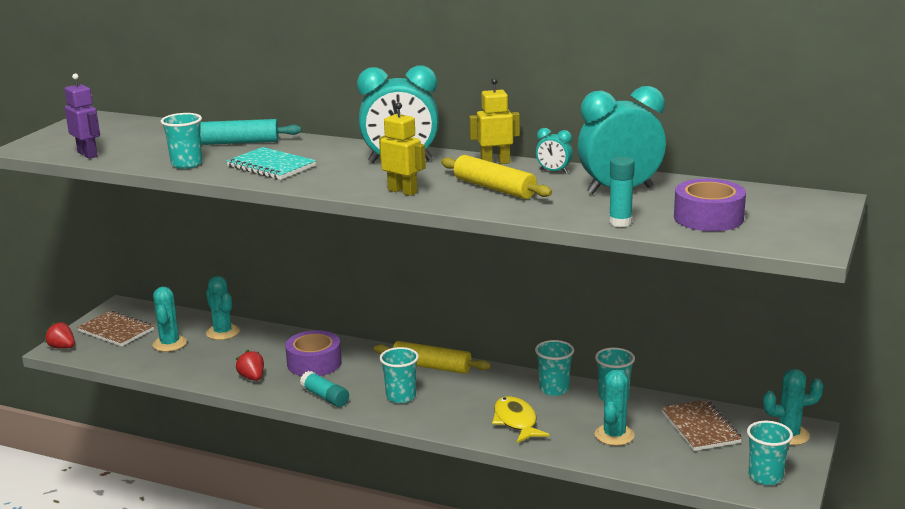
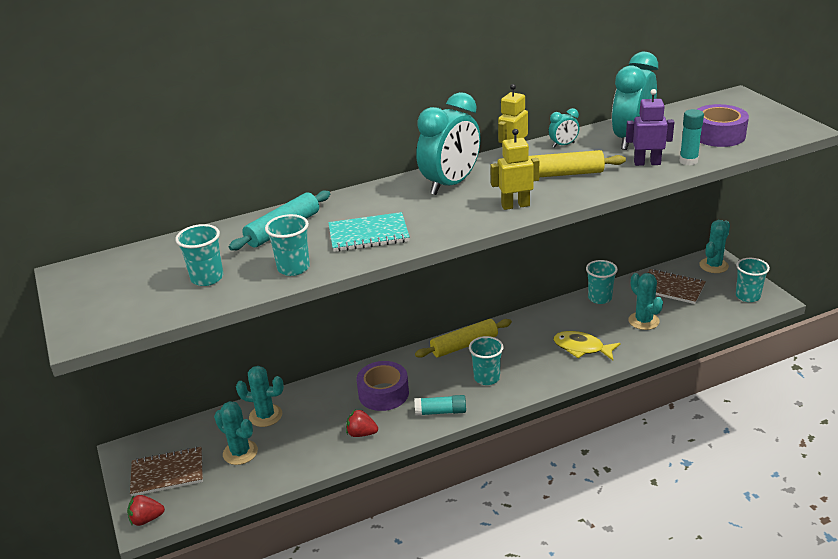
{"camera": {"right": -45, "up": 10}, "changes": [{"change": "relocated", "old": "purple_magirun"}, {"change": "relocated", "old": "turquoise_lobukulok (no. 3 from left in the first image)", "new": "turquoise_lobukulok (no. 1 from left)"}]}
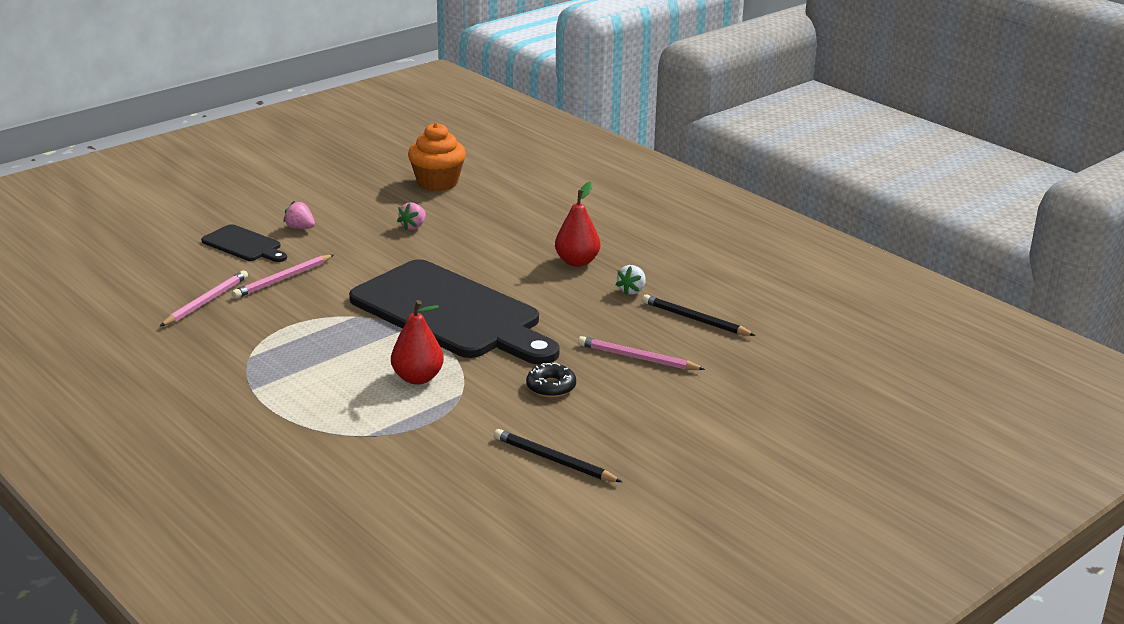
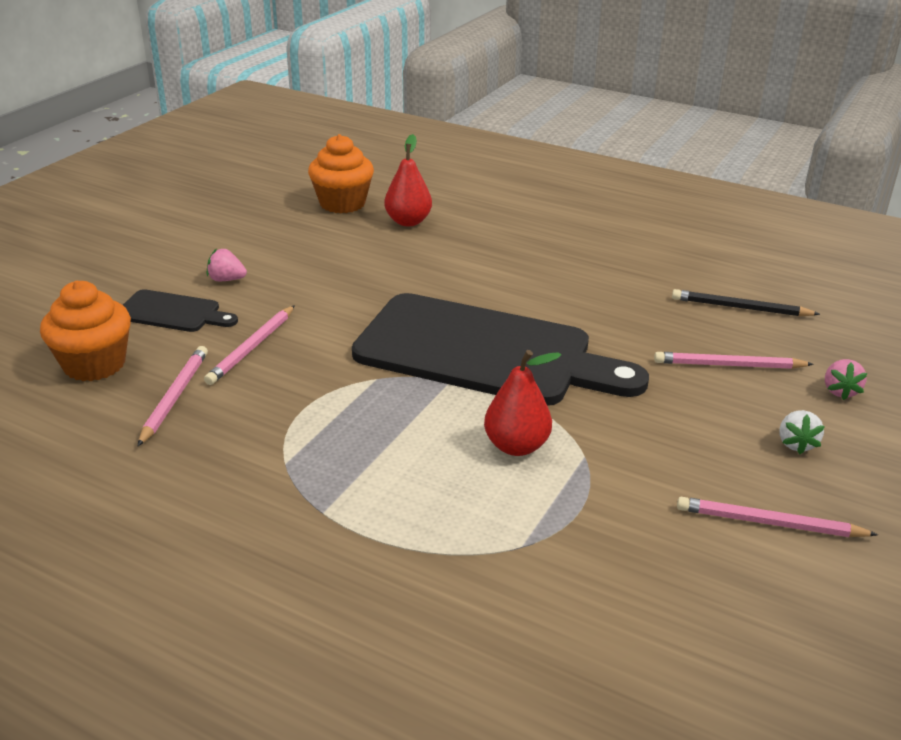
{"camera": {"right": -20, "up": 5}, "changes": [{"change": "missing", "old": "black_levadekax"}, {"change": "appeared", "new": "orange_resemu (no. 1 from left)"}, {"change": "relocated", "old": "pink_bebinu (no. 2 from left)"}, {"change": "relocated", "old": "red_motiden (no. 2 from left in the first image)", "new": "red_motiden (no. 1 from left)"}, {"change": "relocated", "old": "white_bebinu"}, {"change": "colour", "old": "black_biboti (no. 1 from left)", "new": "pink_biboti (no. 4 from left)"}]}
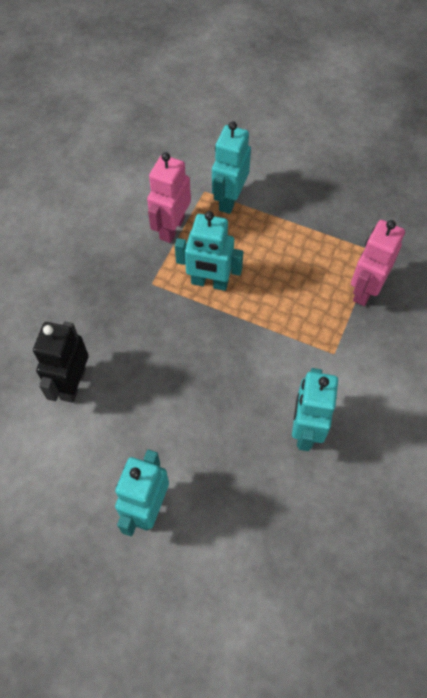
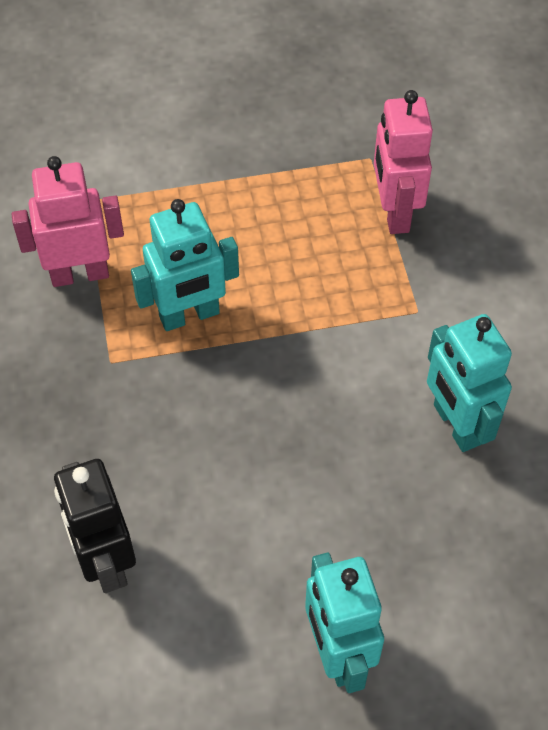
{"camera": {"right": -35, "up": -5}, "changes": [{"change": "missing", "old": "turquoise_magirun (no. 3 from left)"}, {"change": "spun", "old": "pink_magirun (no. 1 from left)", "degrees": 90}]}
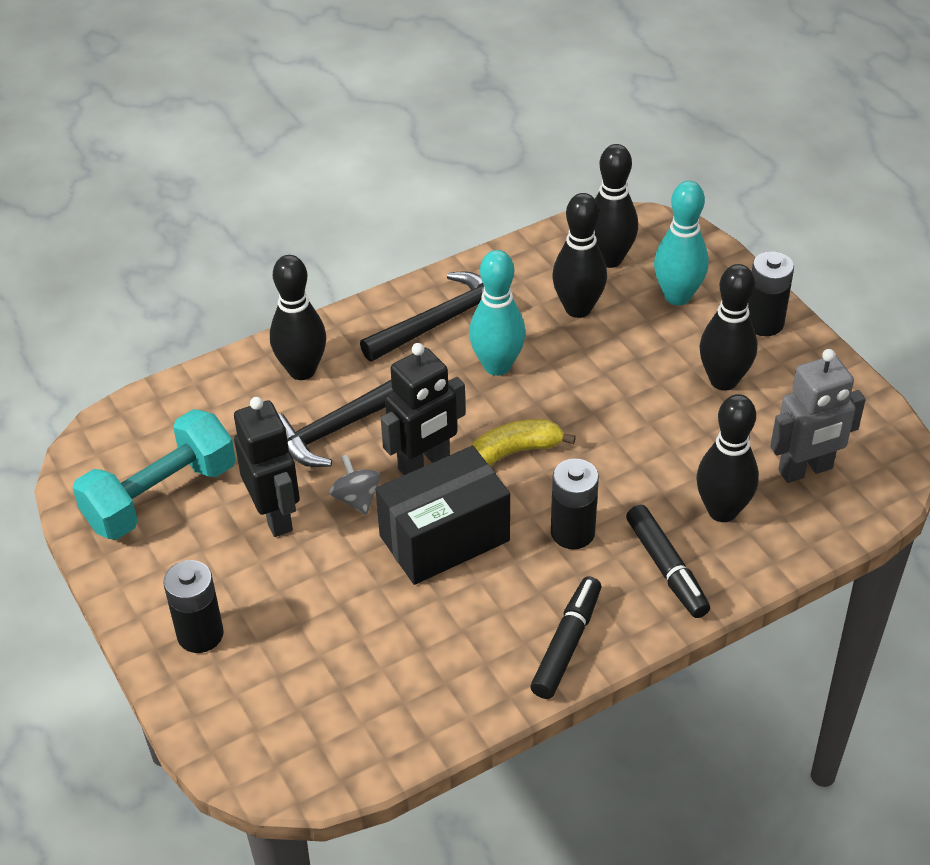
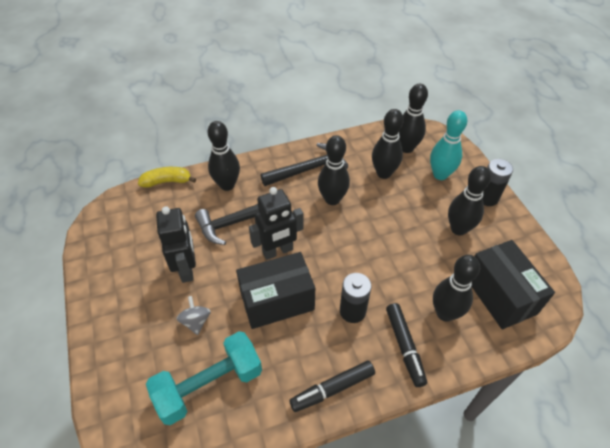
{"camera": {"right": 10, "up": 5}, "changes": [{"change": "missing", "old": "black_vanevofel (no. 1 from left)"}, {"change": "relocated", "old": "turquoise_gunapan"}, {"change": "relocated", "old": "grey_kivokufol"}, {"change": "relocated", "old": "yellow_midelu"}, {"change": "exchanged", "old": "grey_magirun", "new": "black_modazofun (no. 2 from left)"}, {"change": "colour", "old": "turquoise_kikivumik (no. 1 from left)", "new": "black_kikivumik (no. 2 from left)"}, {"change": "spun", "old": "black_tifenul (no. 1 from left)", "degrees": -150}]}
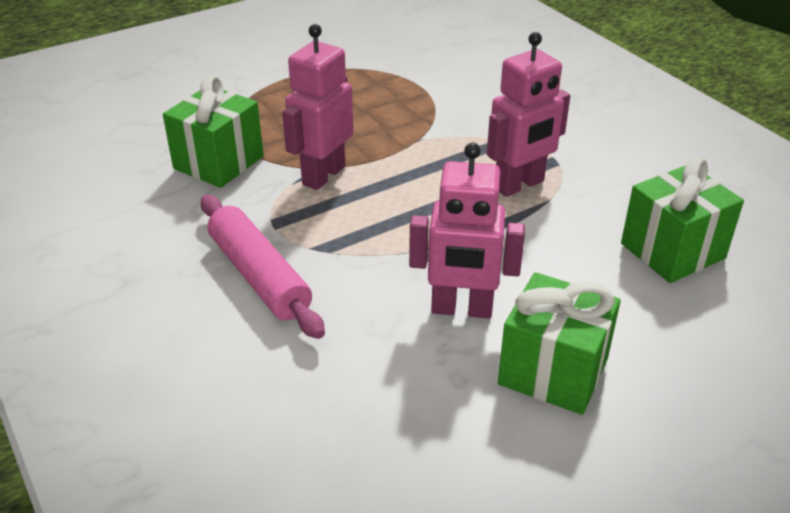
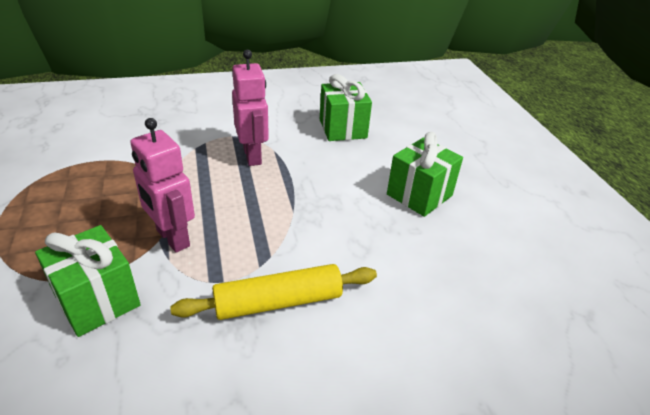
{"camera": {"right": -75, "up": 0}, "changes": [{"change": "missing", "old": "pink_magirun (no. 2 from left)"}, {"change": "colour", "old": "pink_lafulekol", "new": "yellow_lafulekol"}]}
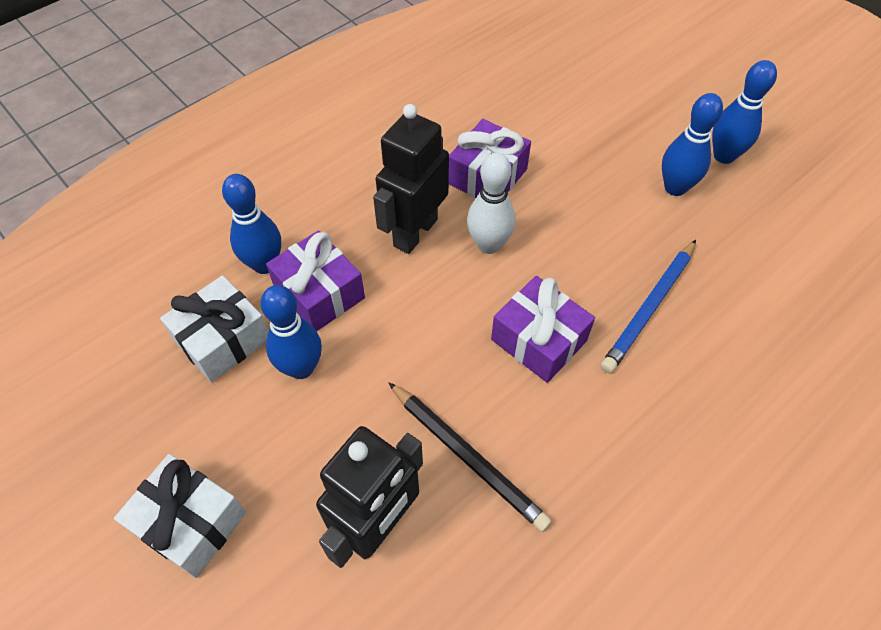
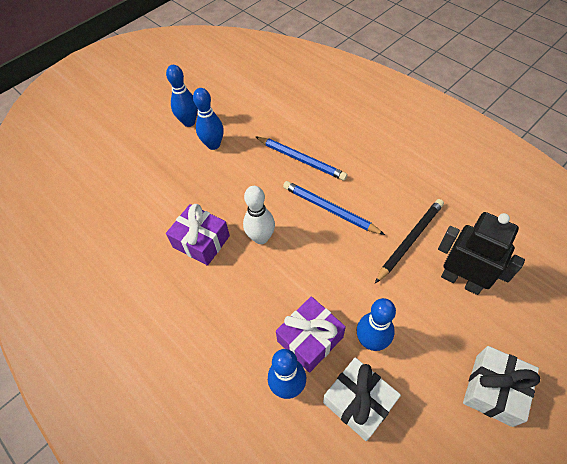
{"camera": {"right": -90, "up": 0}, "changes": [{"change": "missing", "old": "black_magirun (no. 2 from left)"}, {"change": "exchanged", "old": "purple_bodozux (no. 3 from left)", "new": "blue_biboti (no. 2 from left)"}]}
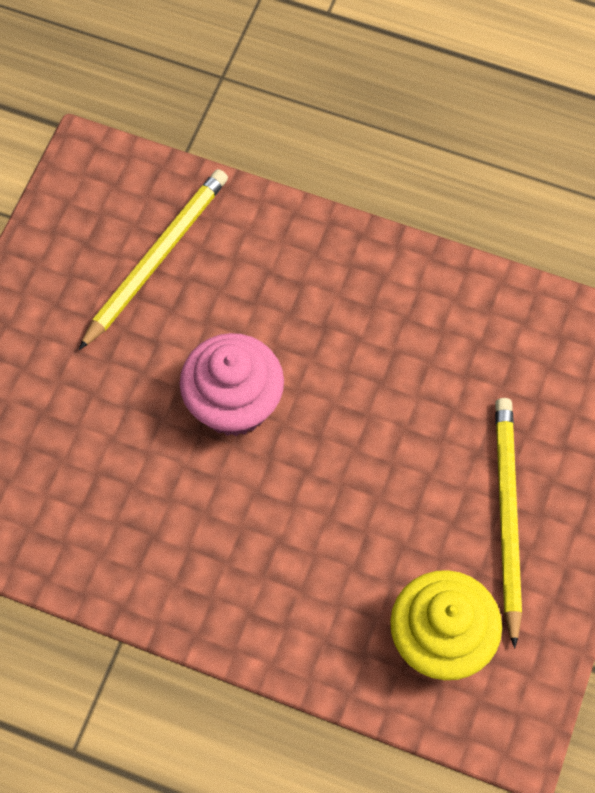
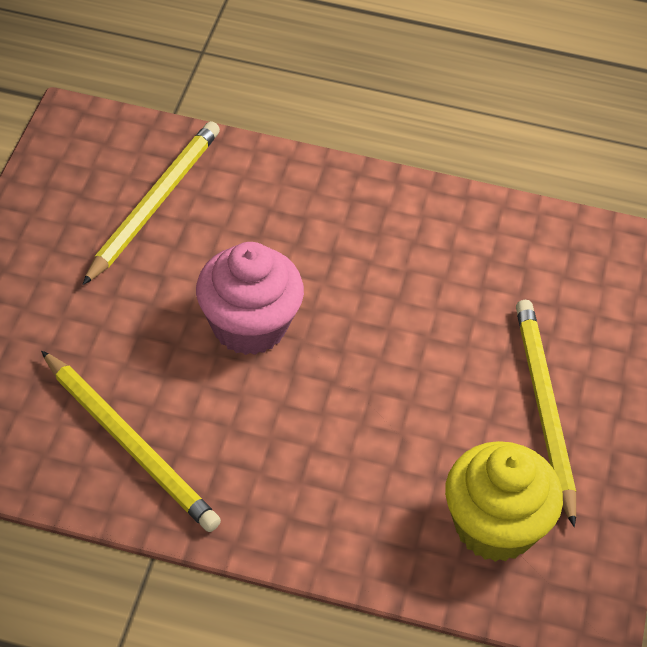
{"camera": {"right": -10, "up": -15}, "changes": [{"change": "appeared", "new": "yellow_biboti (no. 1 from left)"}]}
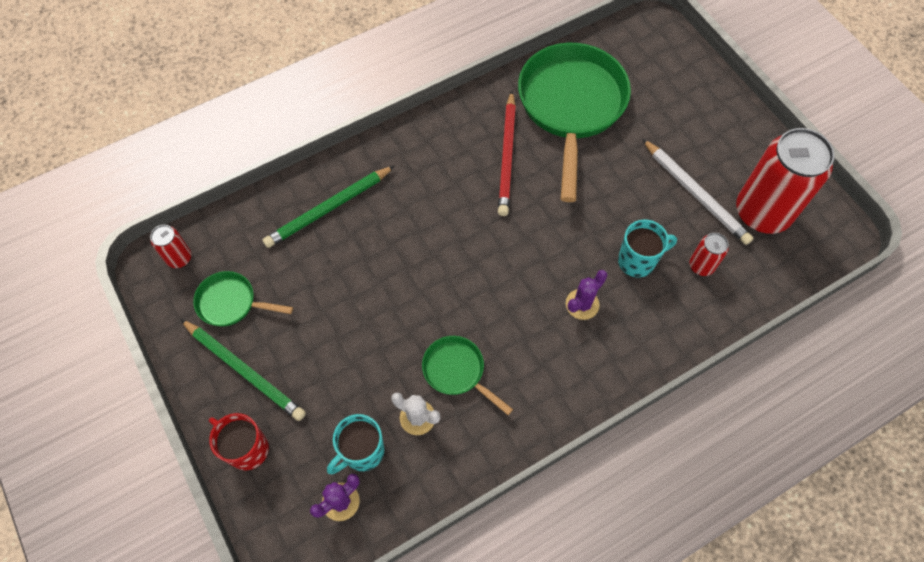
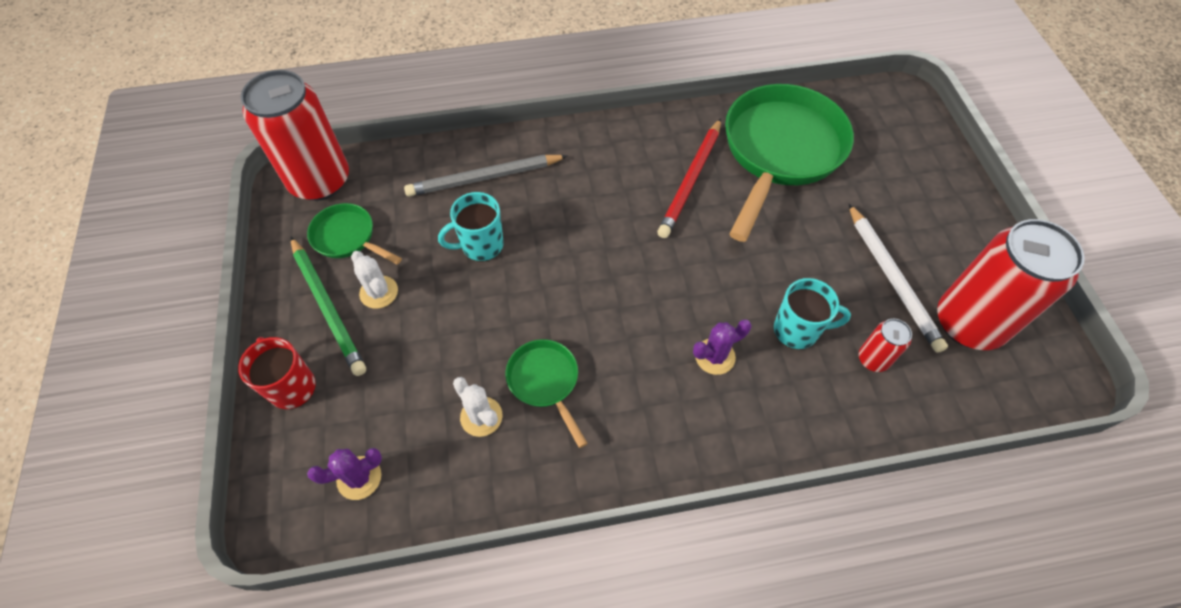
{"camera": {"right": 20, "up": -5}, "changes": [{"change": "appeared", "new": "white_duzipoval (no. 1 from left)"}, {"change": "relocated", "old": "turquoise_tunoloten (no. 1 from left)"}, {"change": "colour", "old": "green_biboti (no. 2 from left)", "new": "grey_biboti"}, {"change": "size", "old": "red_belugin (no. 1 from left)", "factor": 2.26}]}
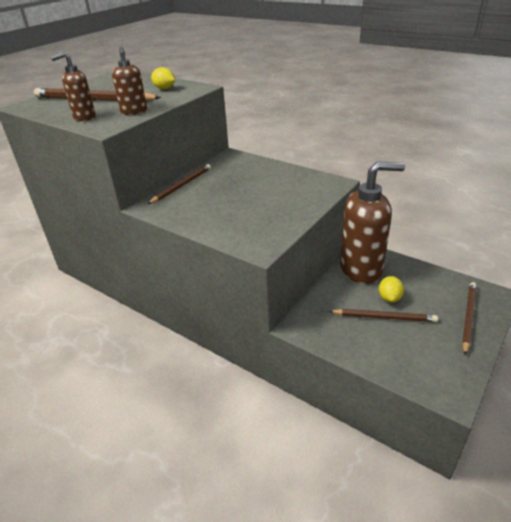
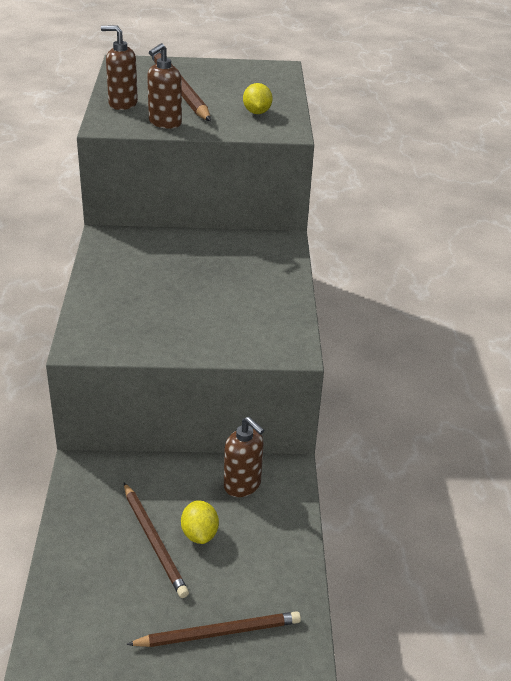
{"camera": {"right": 50, "up": 0}, "changes": [{"change": "missing", "old": "brown_biboti (no. 2 from left)"}, {"change": "spun", "old": "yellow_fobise (no. 2 from left in the first image)", "degrees": -75}, {"change": "size", "old": "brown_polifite (no. 3 from left)", "factor": 0.51}]}
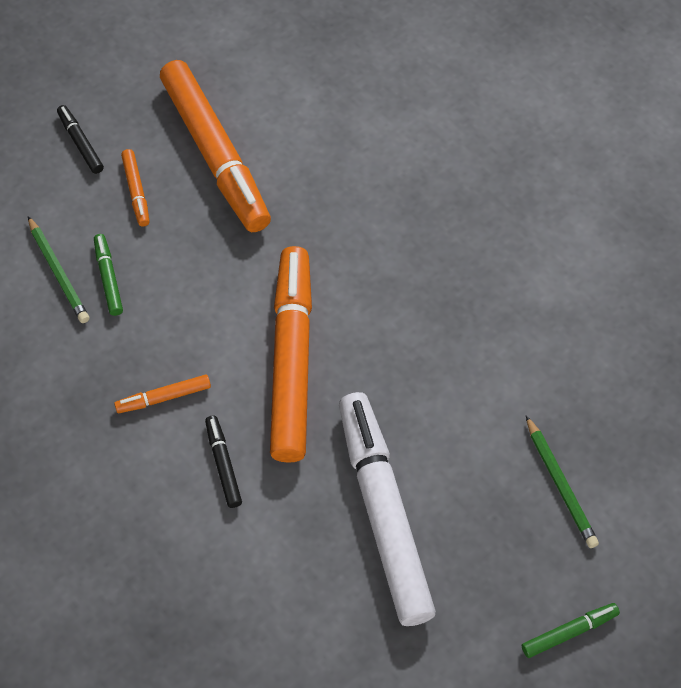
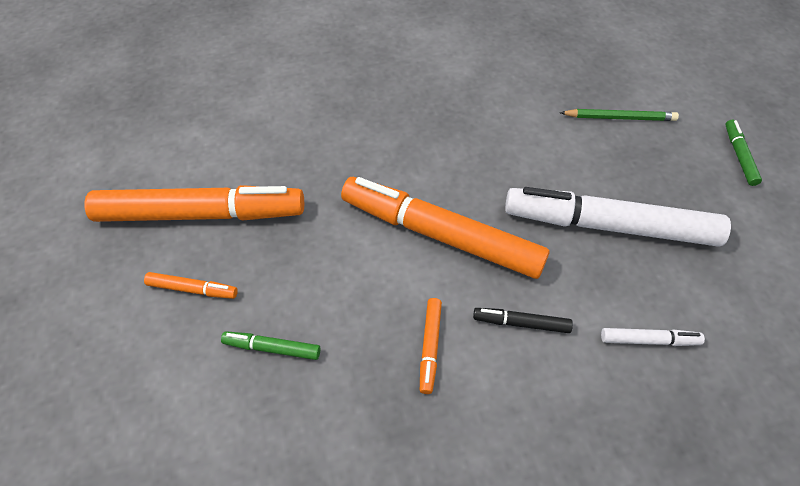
{"camera": {"right": -65, "up": -5}, "changes": [{"change": "missing", "old": "green_biboti (no. 1 from left)"}, {"change": "missing", "old": "black_tifenul (no. 1 from left)"}, {"change": "appeared", "new": "white_tifenul (no. 2 from left)"}]}
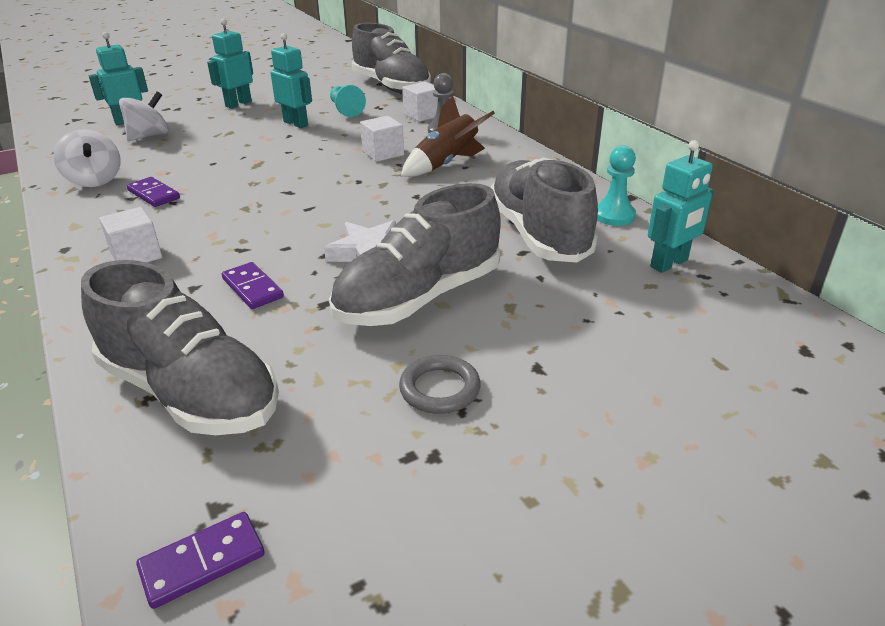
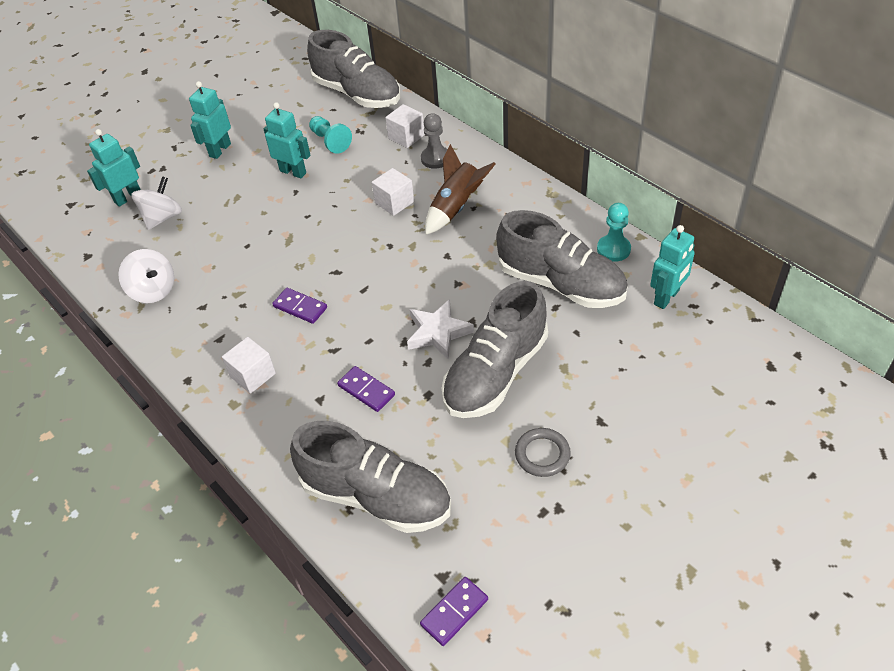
{"camera": {"right": -10, "up": 15}, "changes": [{"change": "relocated", "old": "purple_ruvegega (no. 1 from left)"}, {"change": "spun", "old": "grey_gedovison (no. 4 from left)", "degrees": 150}]}
